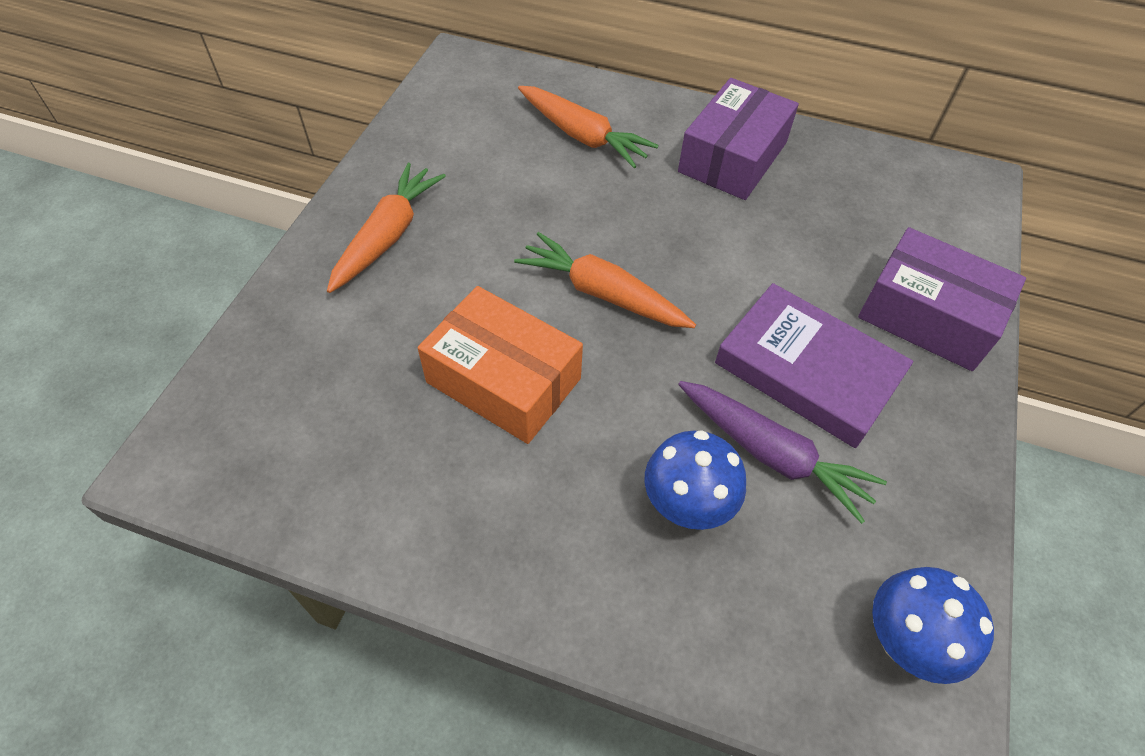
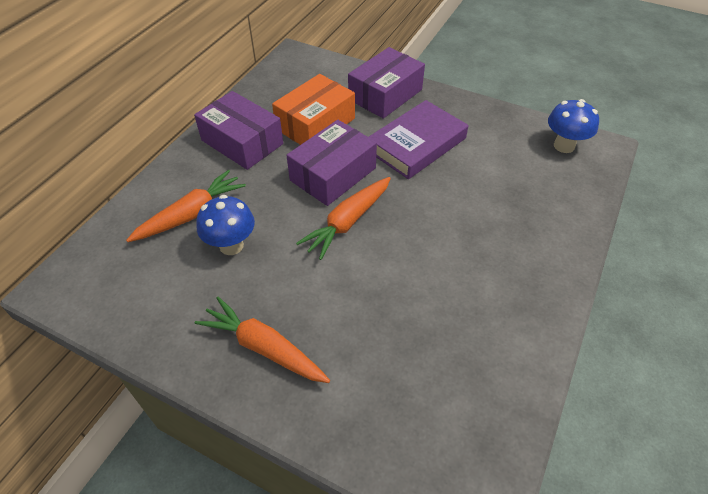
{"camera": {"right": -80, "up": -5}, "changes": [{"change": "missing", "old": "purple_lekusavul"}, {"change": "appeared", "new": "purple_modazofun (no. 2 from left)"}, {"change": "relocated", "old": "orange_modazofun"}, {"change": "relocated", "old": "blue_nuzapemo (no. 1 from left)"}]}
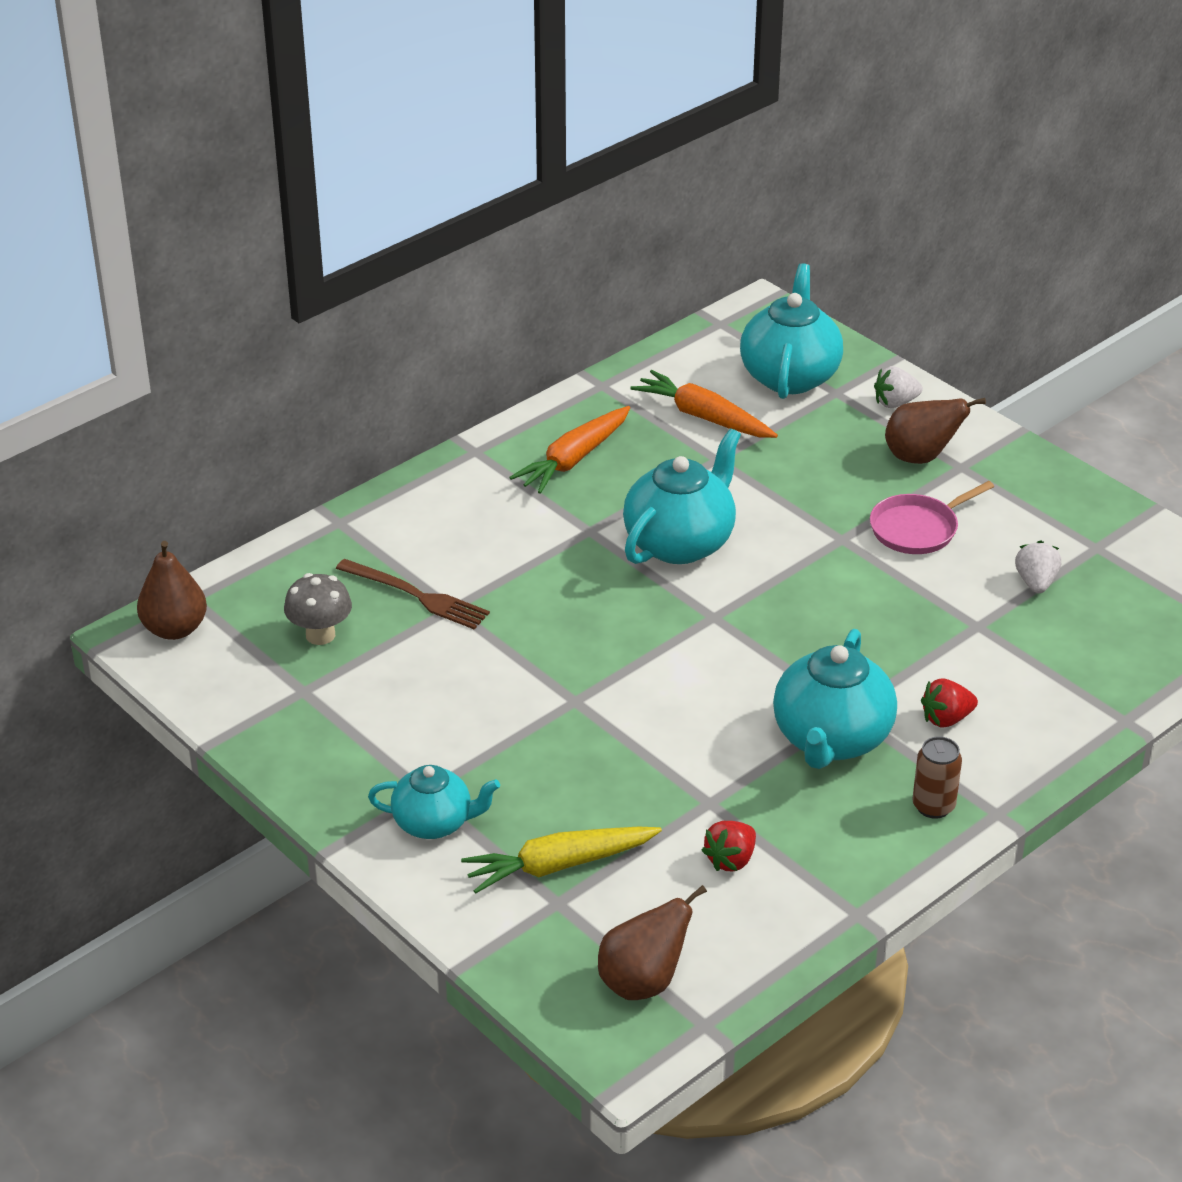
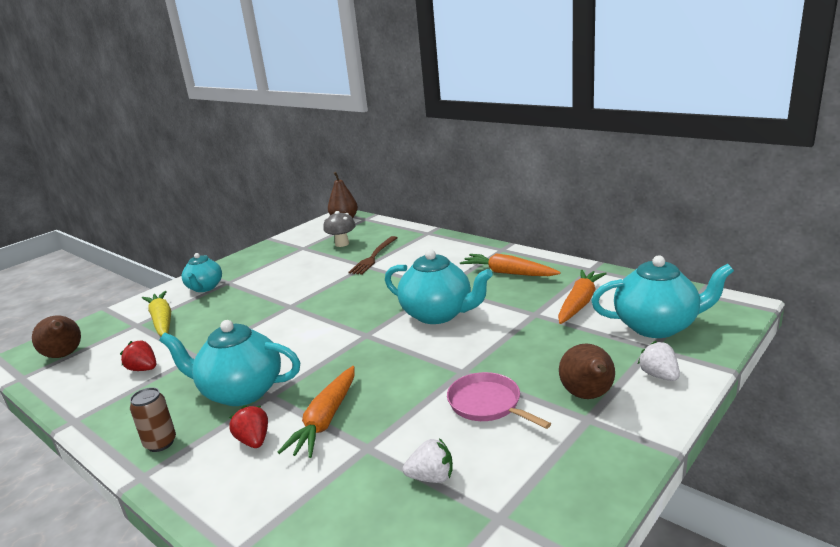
{"camera": {"right": 85, "up": -15}, "changes": [{"change": "appeared", "new": "orange_lekusavul (no. 1 from left)"}]}
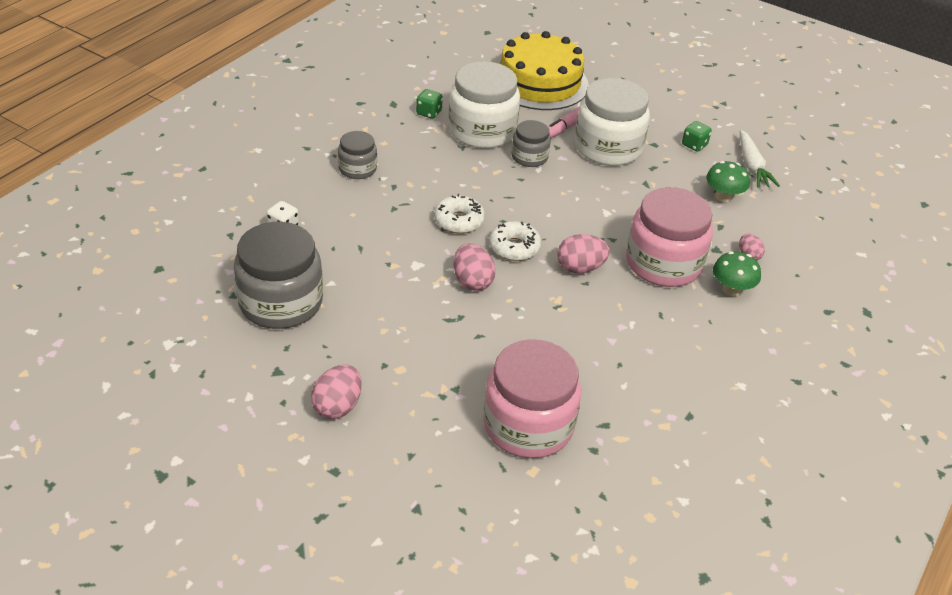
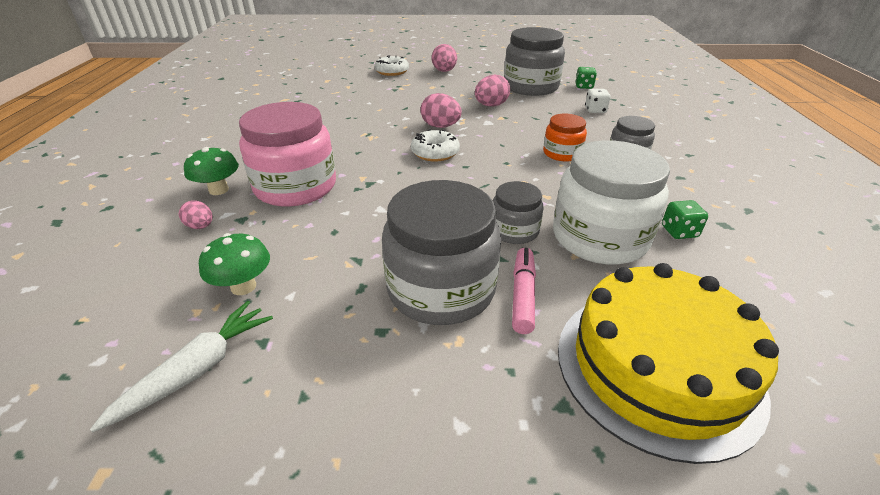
{"camera": {"right": 150, "up": -5}, "changes": [{"change": "missing", "old": "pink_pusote (no. 1 from left)"}, {"change": "appeared", "new": "orange_pusote"}, {"change": "relocated", "old": "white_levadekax (no. 1 from left)"}, {"change": "relocated", "old": "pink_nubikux (no. 3 from left in the first image)", "new": "pink_nubikux (no. 4 from left)"}, {"change": "relocated", "old": "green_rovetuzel (no. 2 from left in the first image)", "new": "green_rovetuzel (no. 1 from left)"}, {"change": "colour", "old": "white_pusote (no. 2 from left)", "new": "grey_pusote (no. 1 from left)"}, {"change": "spun", "old": "white_lekusavul", "degrees": 75}]}
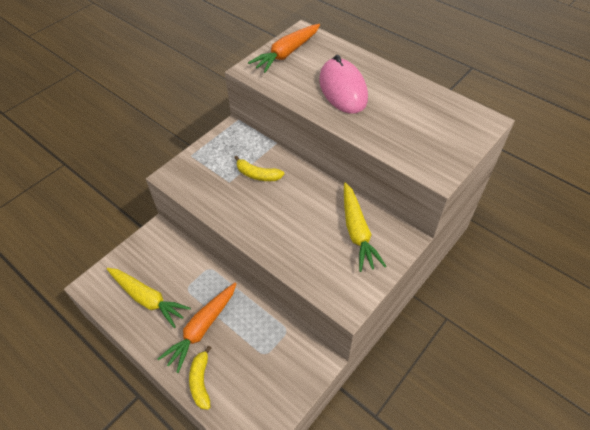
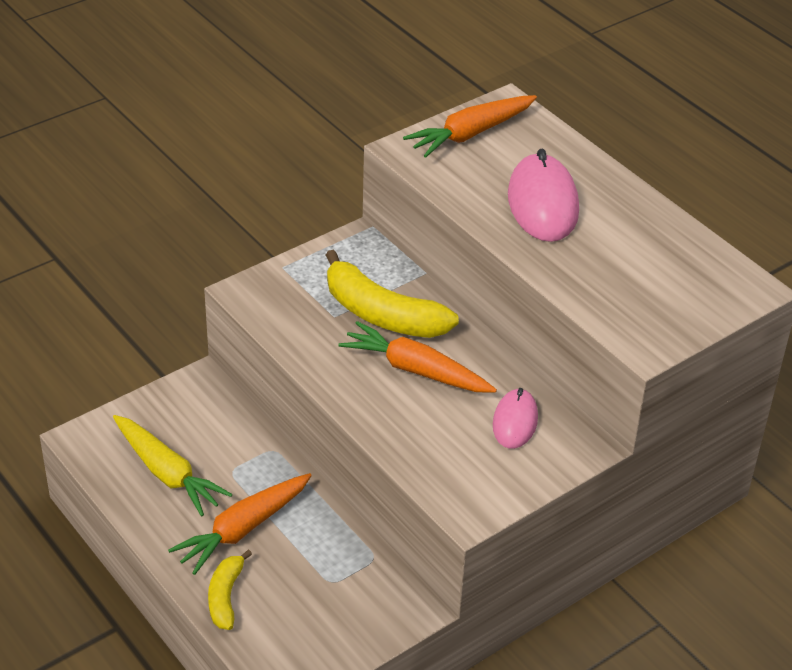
{"camera": {"right": 10, "up": -10}, "changes": [{"change": "appeared", "new": "orange_lekusavul (no. 2 from left)"}, {"change": "exchanged", "old": "yellow_lekusavul (no. 2 from left)", "new": "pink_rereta (no. 1 from left)"}, {"change": "size", "old": "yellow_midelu (no. 2 from left)", "factor": 1.81}]}
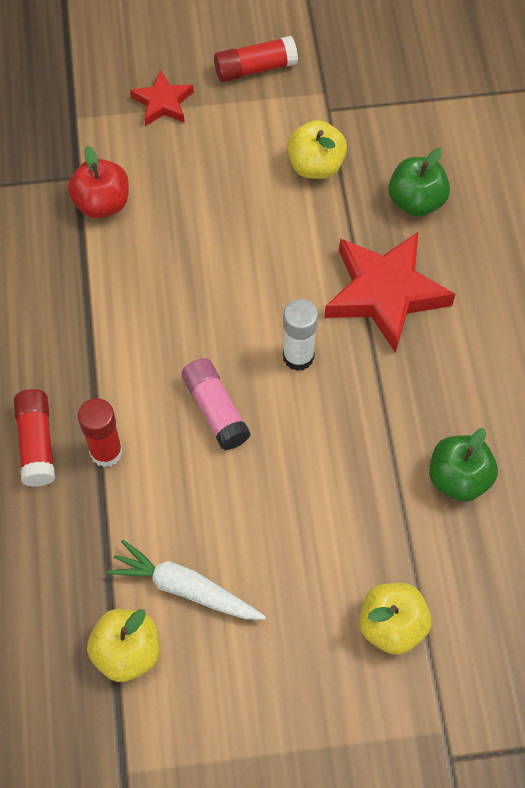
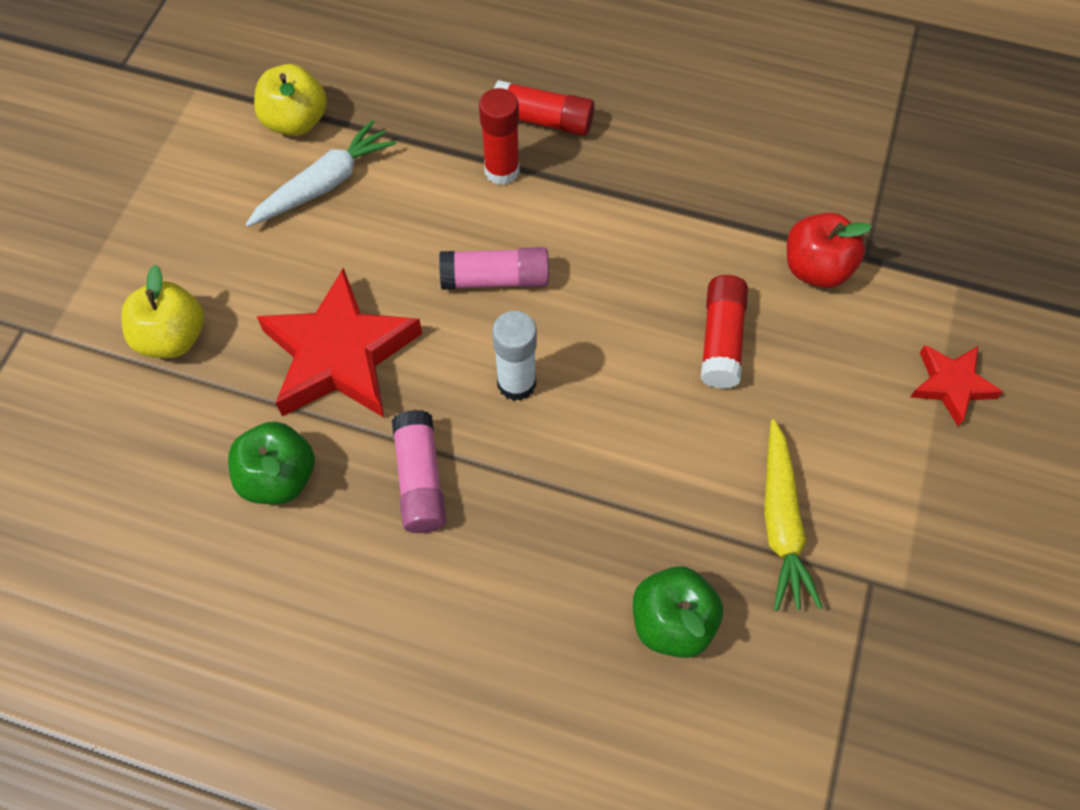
{"camera": {"right": 115, "up": 0}, "changes": [{"change": "appeared", "new": "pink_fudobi (no. 1 from left)"}, {"change": "relocated", "old": "red_fudobi (no. 3 from left)"}, {"change": "relocated", "old": "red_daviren (no. 2 from left in the first image)", "new": "red_daviren (no. 1 from left)"}, {"change": "exchanged", "old": "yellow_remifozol (no. 2 from left)", "new": "yellow_lekusavul"}]}
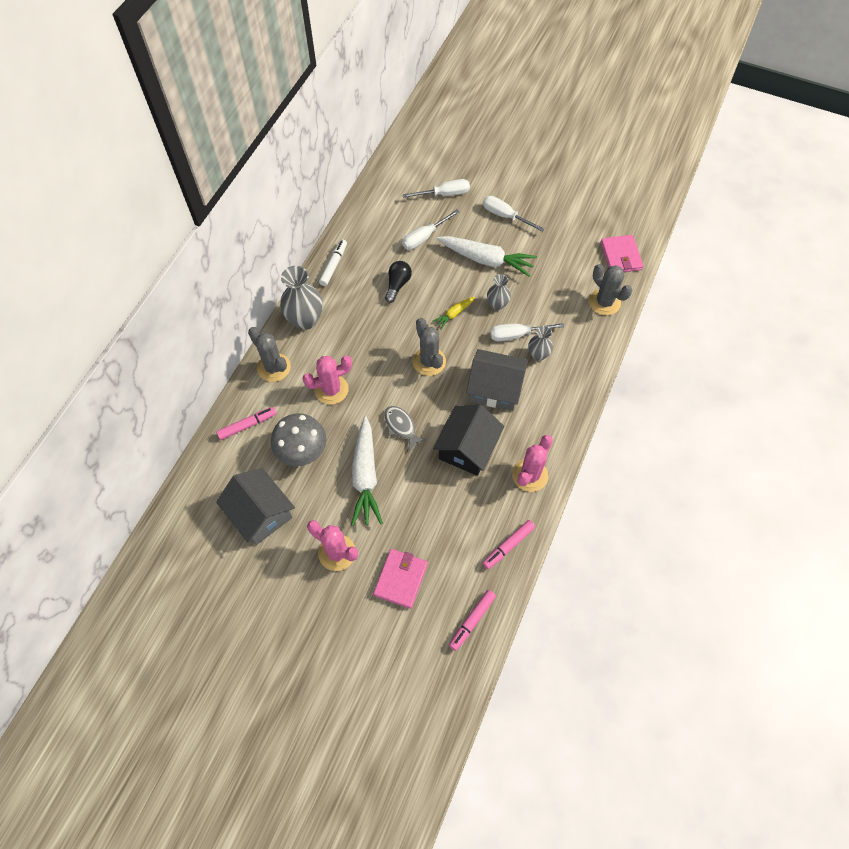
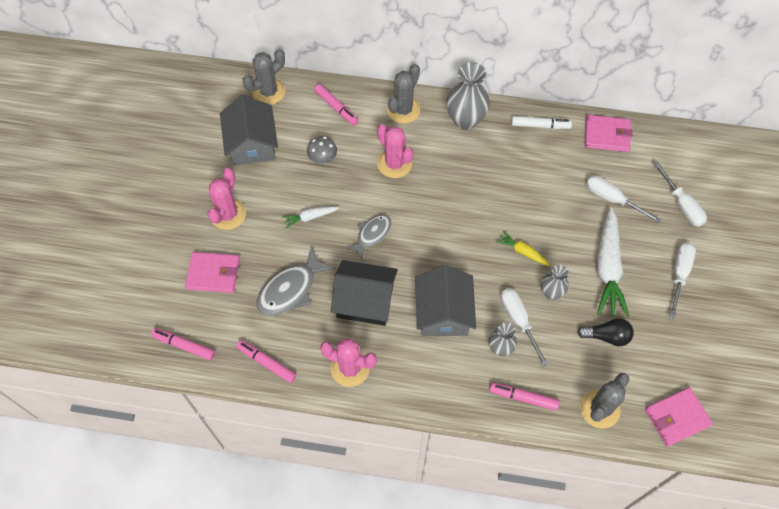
{"camera": {"right": 75, "up": 0}, "changes": [{"change": "appeared", "new": "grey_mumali (no. 1 from left)"}, {"change": "appeared", "new": "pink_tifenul (no. 4 from left)"}, {"change": "appeared", "new": "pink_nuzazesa (no. 2 from left)"}, {"change": "relocated", "old": "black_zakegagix"}, {"change": "relocated", "old": "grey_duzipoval (no. 2 from left in the first image)", "new": "grey_duzipoval (no. 1 from left)"}, {"change": "spun", "old": "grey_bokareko (no. 1 from left)", "degrees": -45}, {"change": "size", "old": "grey_nuzapemo", "factor": 0.56}, {"change": "size", "old": "white_lekusavul (no. 1 from left)", "factor": 0.49}]}
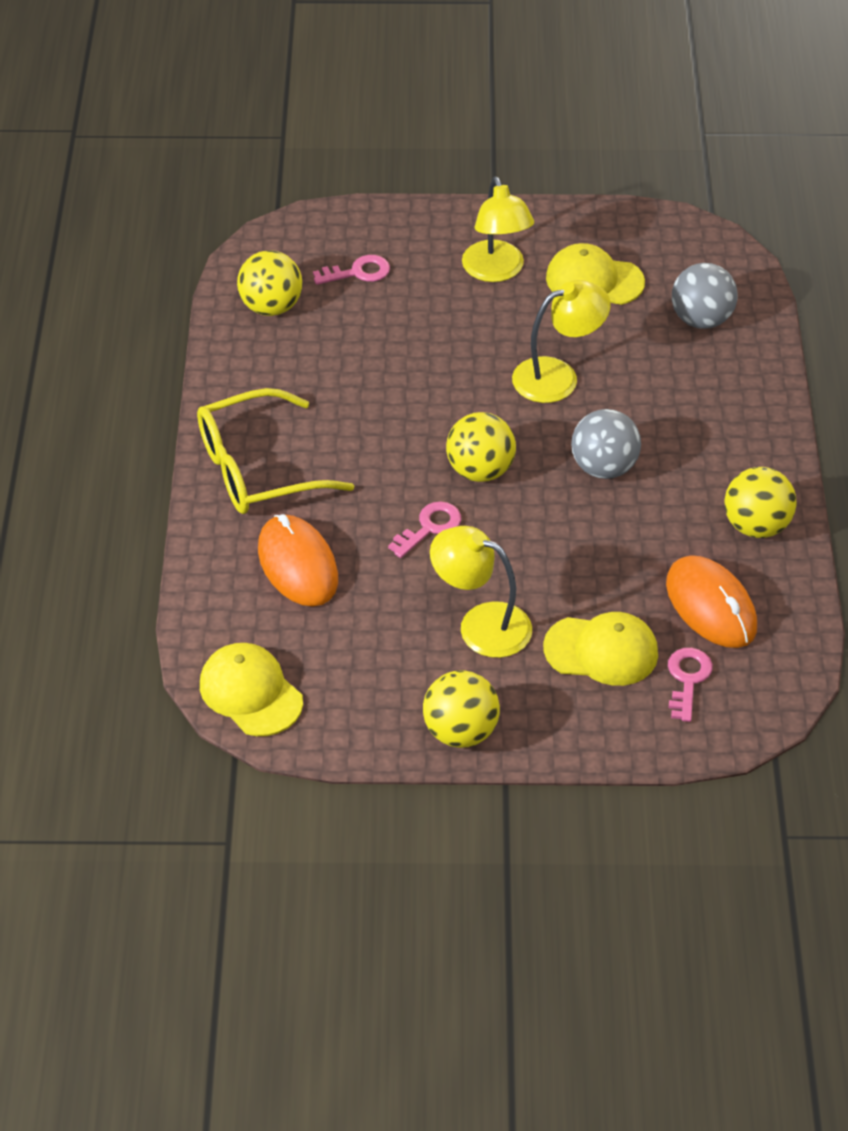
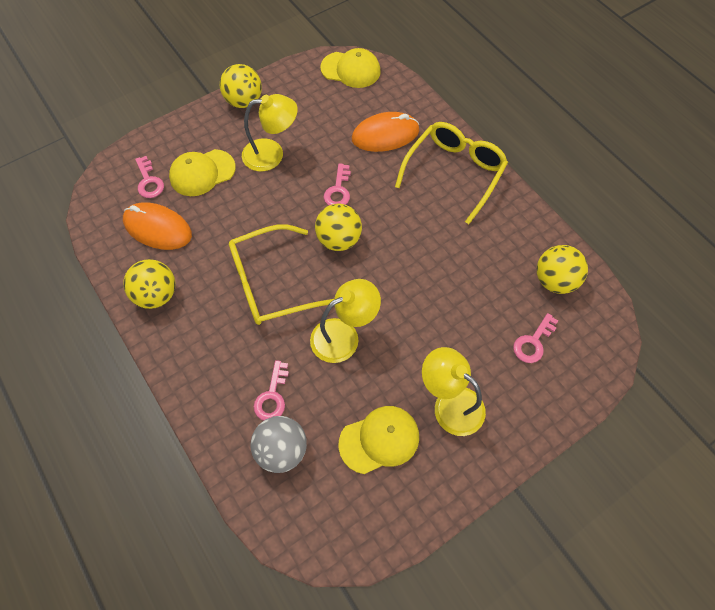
{"camera": {"right": 145, "up": 15}, "changes": [{"change": "appeared", "new": "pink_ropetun (no. 2 from left)"}, {"change": "exchanged", "old": "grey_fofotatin (no. 1 from left)", "new": "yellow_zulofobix (no. 1 from left)"}, {"change": "spun", "old": "orange_rereta (no. 1 from left in the first image)", "degrees": -45}, {"change": "spun", "old": "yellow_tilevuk (no. 3 from left in the first image)", "degrees": -150}]}
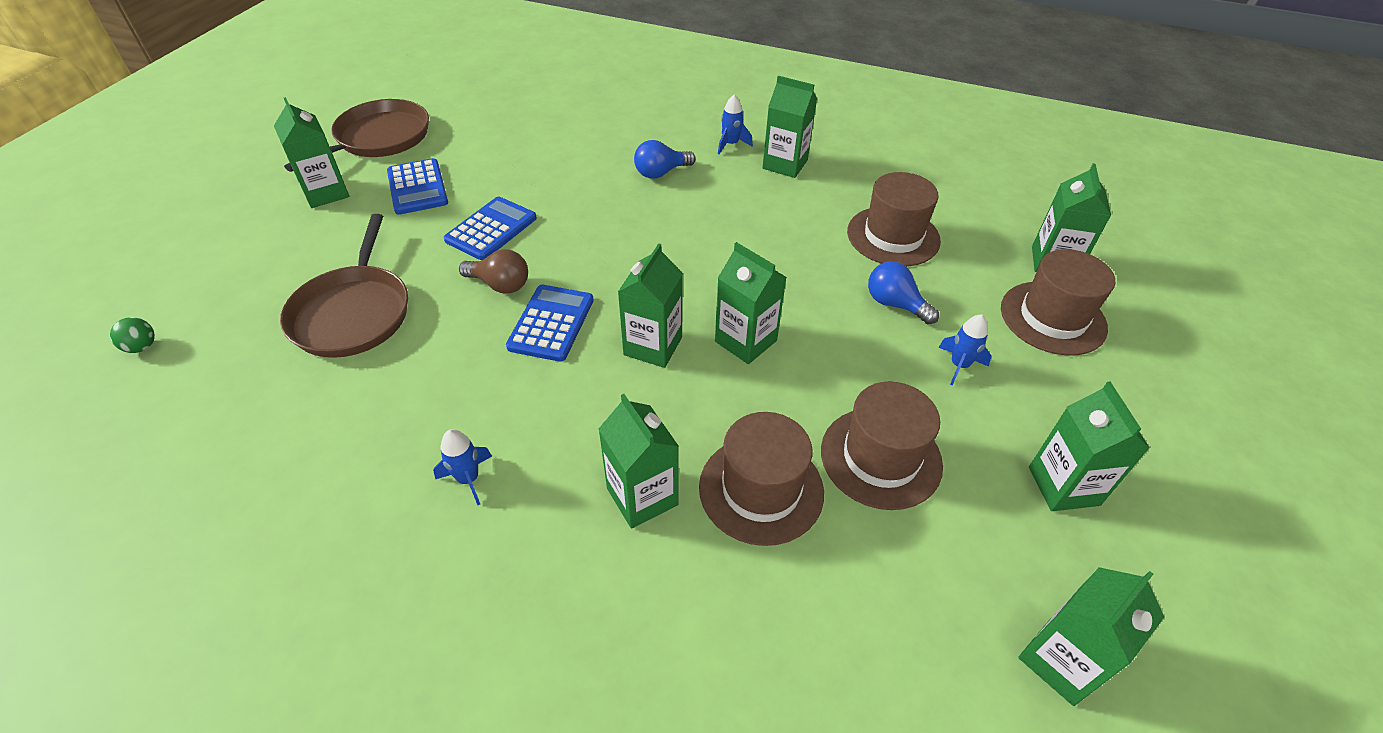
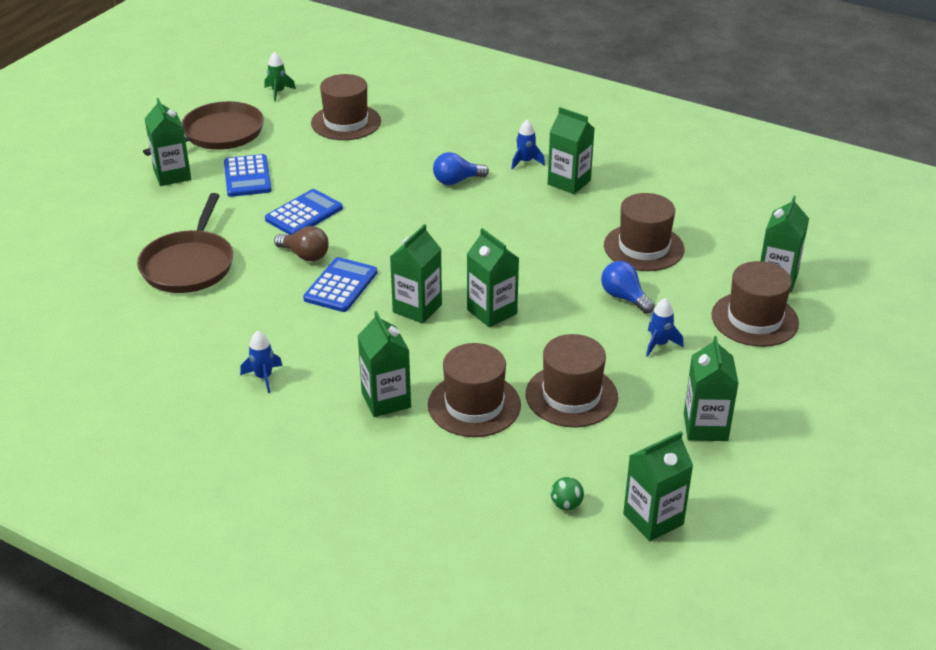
{"camera": {"right": 10, "up": -10}, "changes": [{"change": "appeared", "new": "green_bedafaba"}, {"change": "appeared", "new": "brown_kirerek (no. 1 from left)"}, {"change": "relocated", "old": "green_fofotatin"}]}
